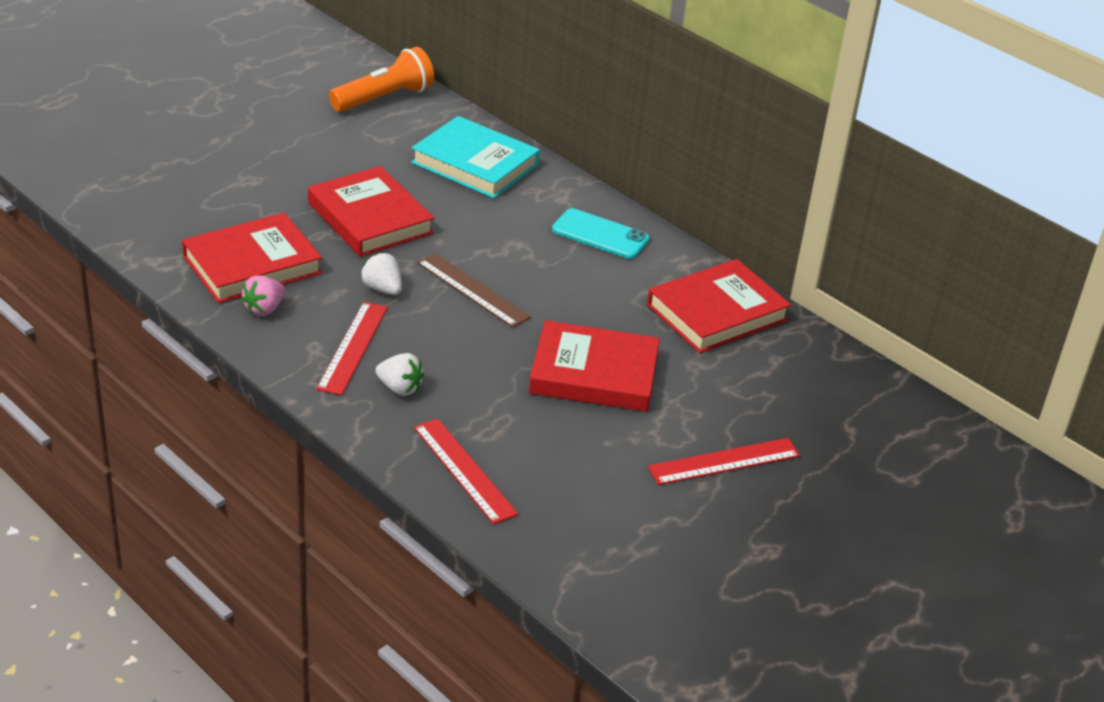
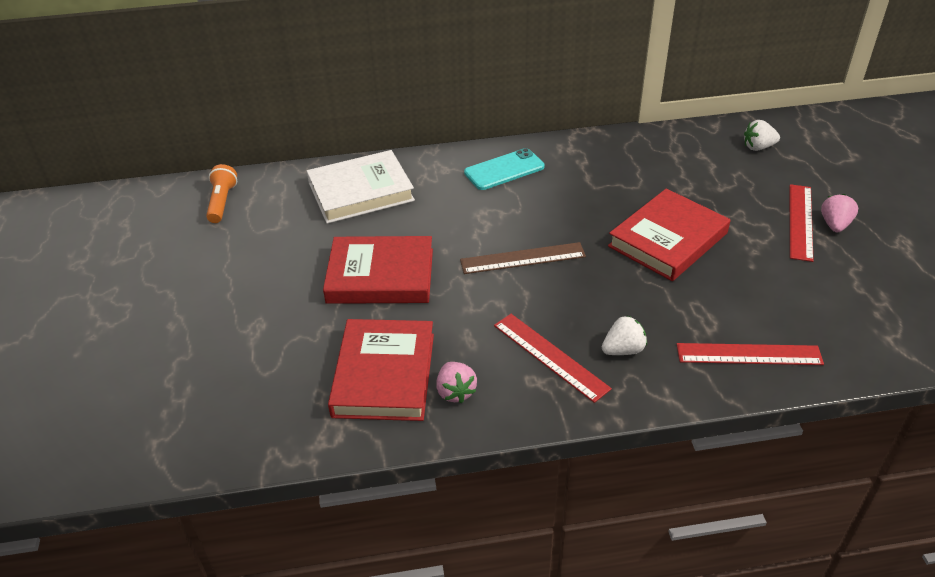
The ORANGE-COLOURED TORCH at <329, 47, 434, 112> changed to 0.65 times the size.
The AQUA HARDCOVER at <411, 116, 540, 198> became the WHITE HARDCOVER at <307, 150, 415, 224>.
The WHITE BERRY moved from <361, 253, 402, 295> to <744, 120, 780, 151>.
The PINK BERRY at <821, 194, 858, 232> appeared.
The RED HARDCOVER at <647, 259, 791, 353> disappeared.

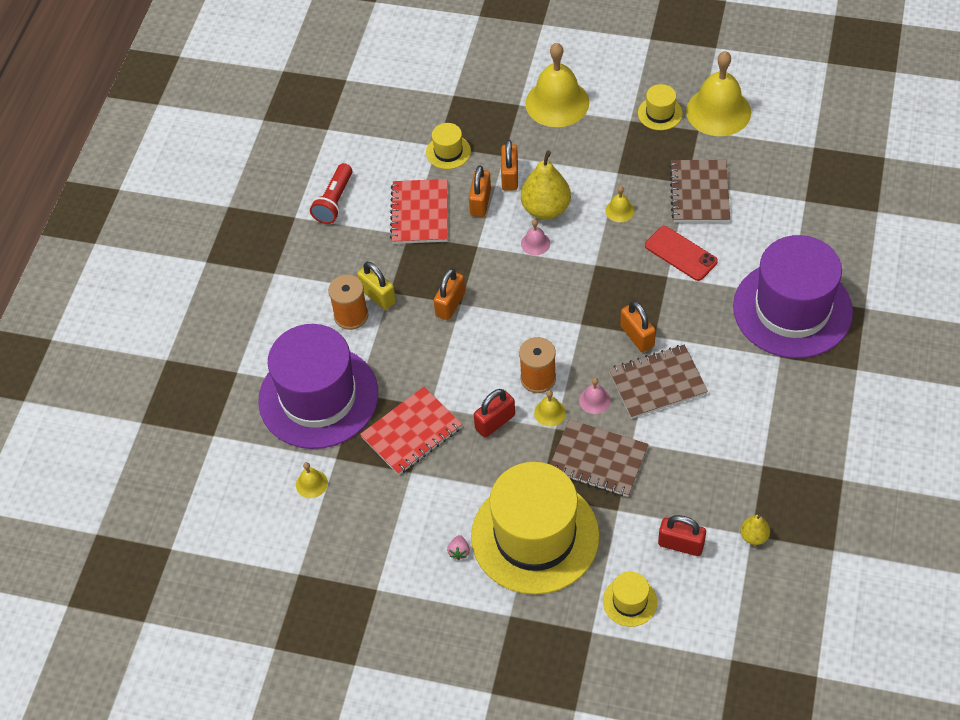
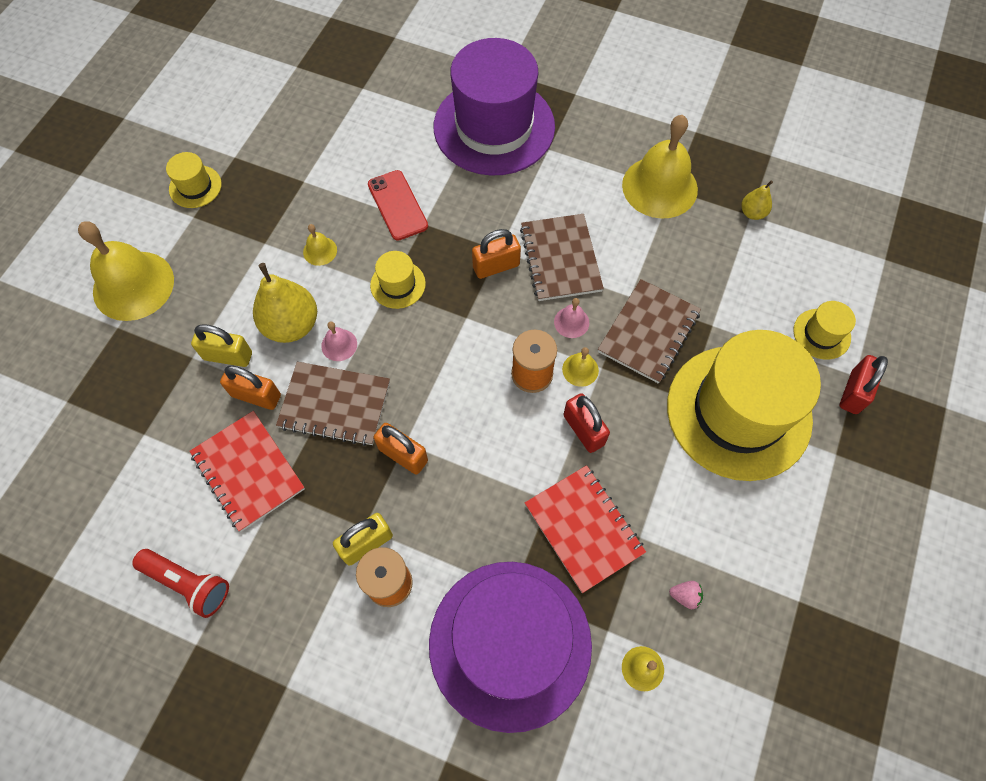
The RED EXERCISE BOOK at <390, 179, 448, 244> turned 45 degrees clockwise.
The ORANGE-COLOURED LOCK at <501, 139, 518, 191> became the BRIGHT YELLOW LOCK at <191, 324, 252, 367>.
The BROWN EXERCISE BOOK moved from <669, 160, 730, 223> to <276, 362, 390, 446>.
The RED SMARTPHONE at <645, 226, 718, 281> turned 75 degrees counterclockwise.
The BRIGHT YELLOW TOP HAT moved from <426, 123, 471, 169> to <370, 251, 426, 309>.
The BRIGHT YELLOW HAND BELL moved from <686, 51, 751, 136> to <622, 115, 698, 219>.
The PINK BERRY moved from <447, 535, 470, 560> to <669, 581, 703, 609>.
The RED LOCK moved from <658, 515, 706, 556> to <840, 355, 888, 414>.

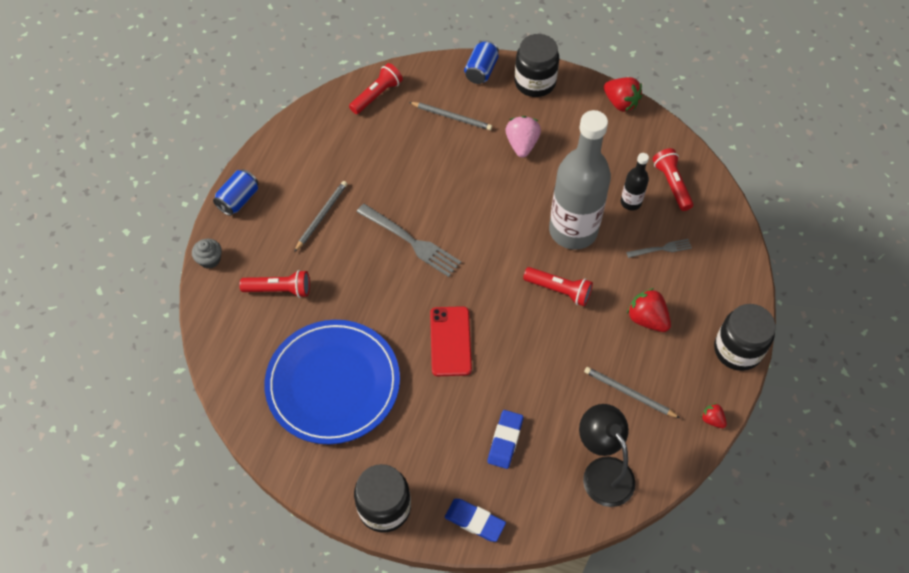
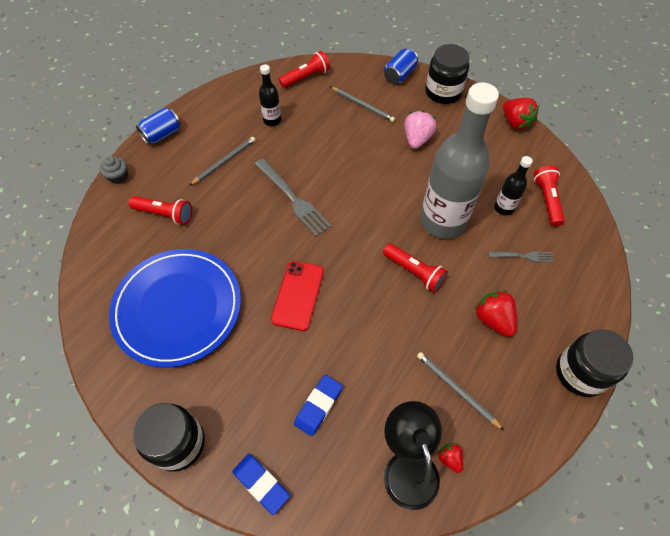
The BLACK BOTTLE at <259, 64, 281, 126> appeared.
The RED BERRY moved from <701, 403, 727, 428> to <437, 443, 463, 473>.

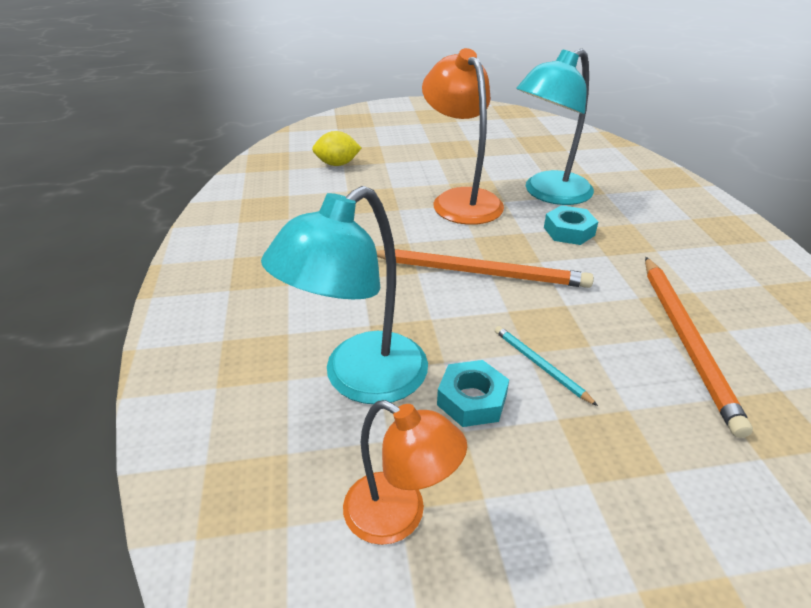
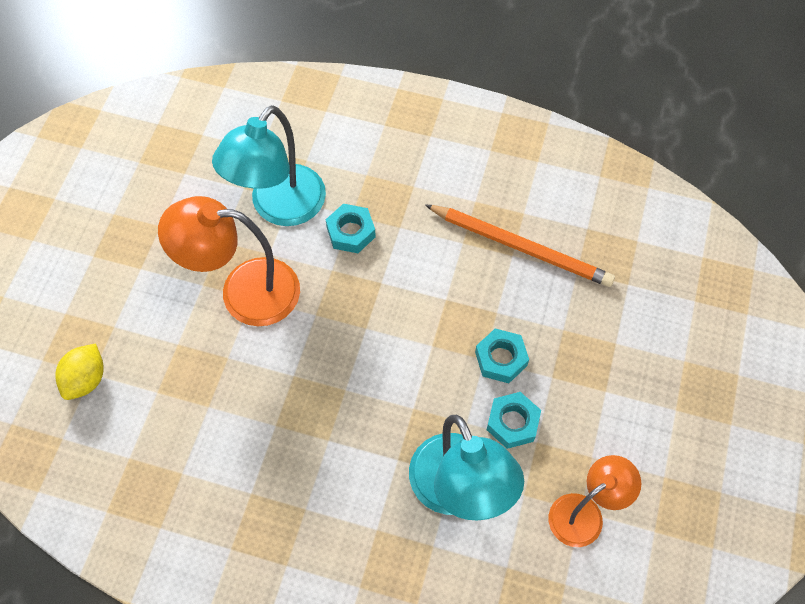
The AQUA DESK LAMP at <516, 49, 594, 205> turned 45 degrees clockwise.
The AQUA LEAD PENCIL at <495, 326, 598, 406> was replaced by the AQUA HEX NUT at <475, 328, 529, 383>.
The ORANGE-COLOURED LEAD PENCIL at <377, 249, 594, 288> disappeared.

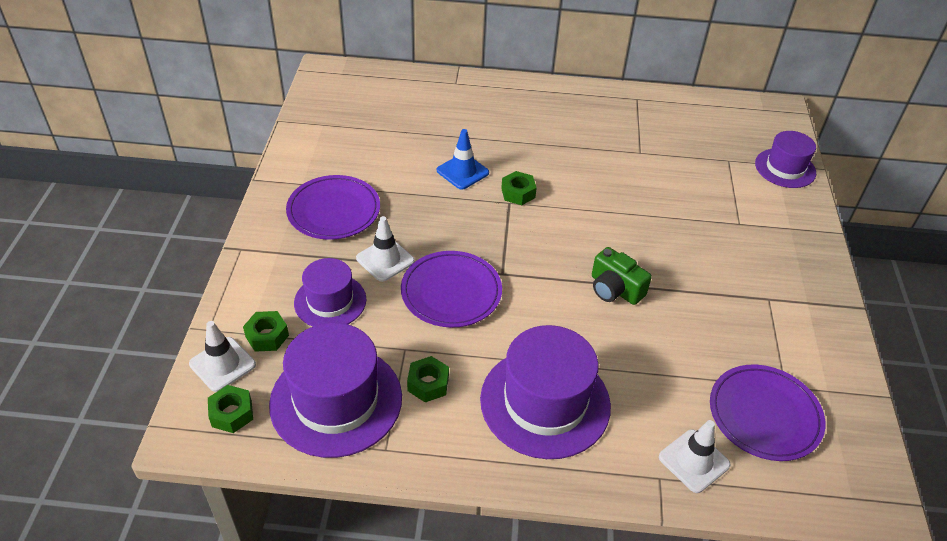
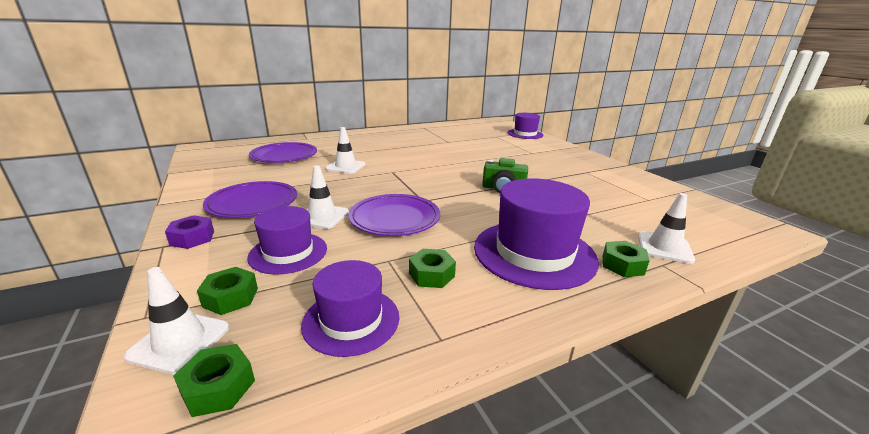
The VIOLET HEX NUT at <165, 215, 214, 249> appeared.
The VIOLET PLATE moved from <710, 365, 826, 461> to <249, 142, 317, 163>.
The VIOLET TOP HAT at <269, 323, 402, 458> changed to 0.60 times the size.
The COBALT ROAD CONE at <437, 129, 489, 190> became the WHITE ROAD CONE at <325, 127, 366, 174>.
The LEAF-GREEN HEX NUT moved from <501, 171, 537, 205> to <602, 241, 650, 277>.

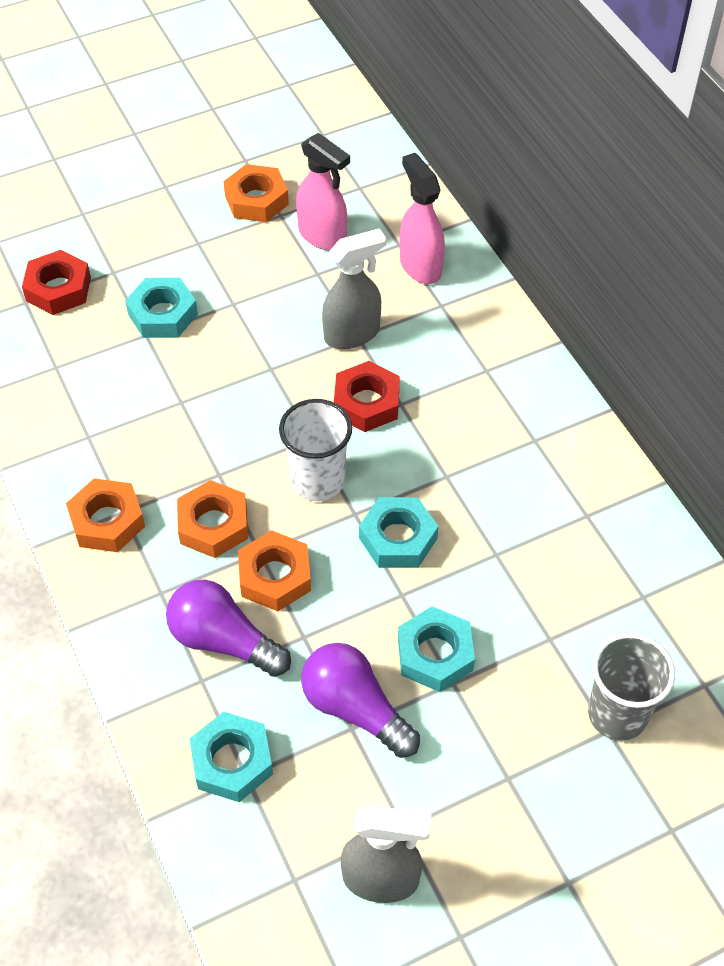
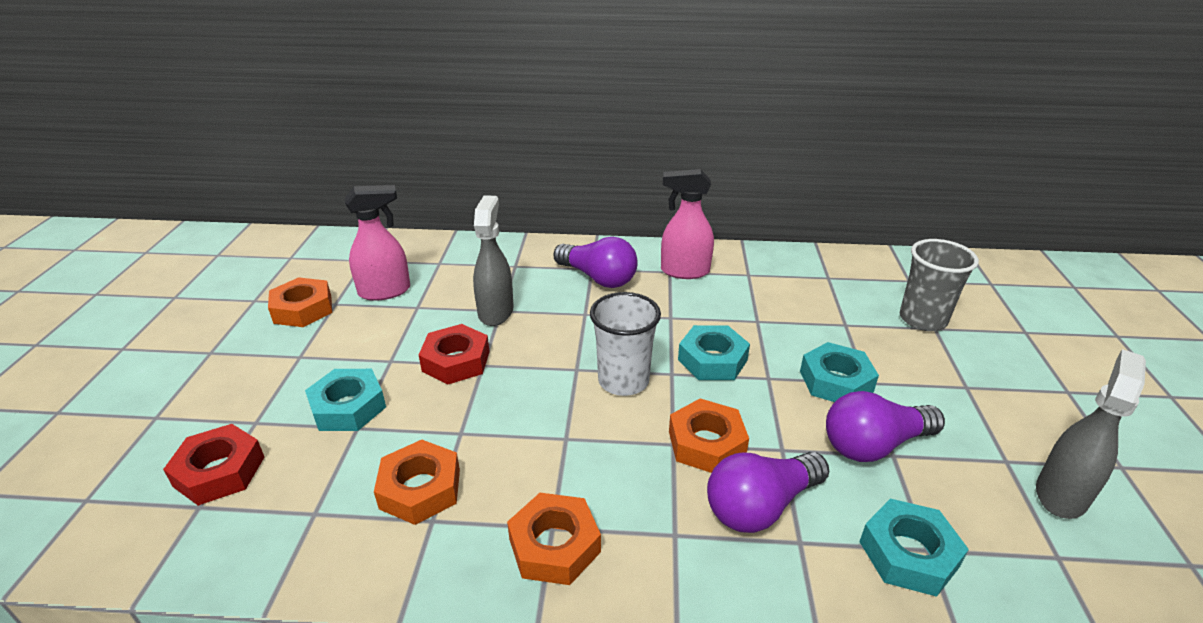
The ORANGE-COLOURED HEX NUT moved from <177, 480, 248, 558> to <374, 440, 460, 525>.
The RED HEX NUT moved from <334, 361, 400, 432> to <419, 324, 490, 384>.
The VIOLET LIGHTBULB at <553, 237, 638, 288> appeared.
The PINK SPRAY CLEANER moved from <400, 153, 445, 284> to <661, 169, 714, 279>.

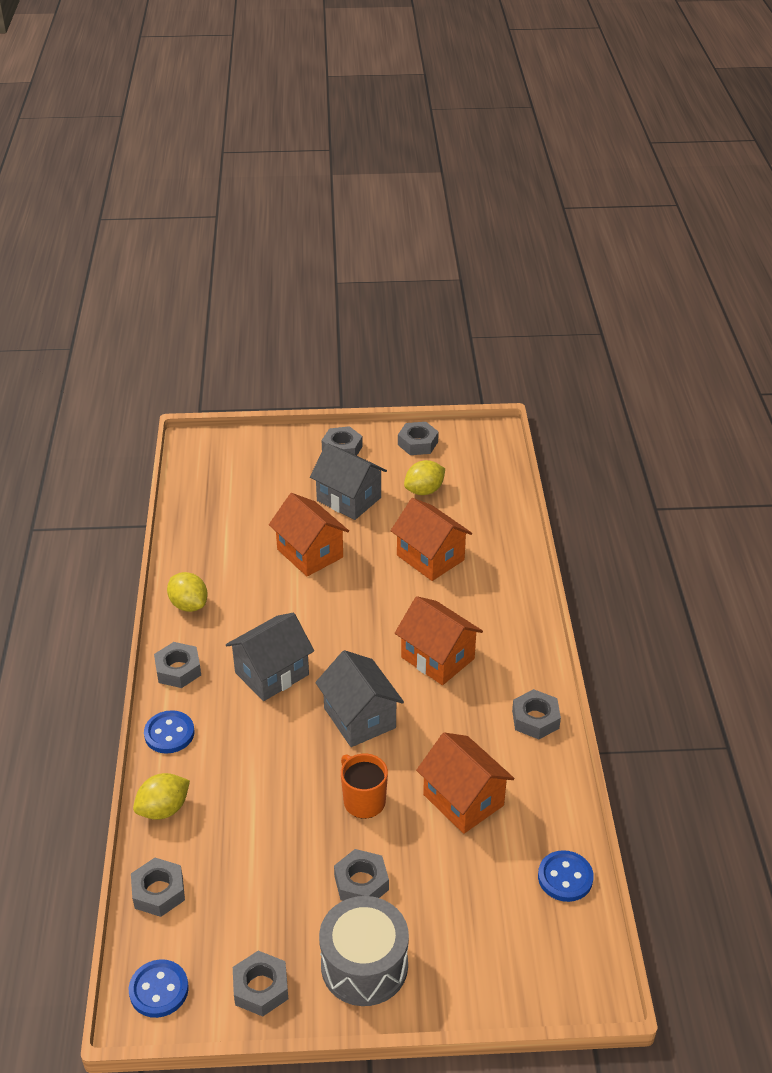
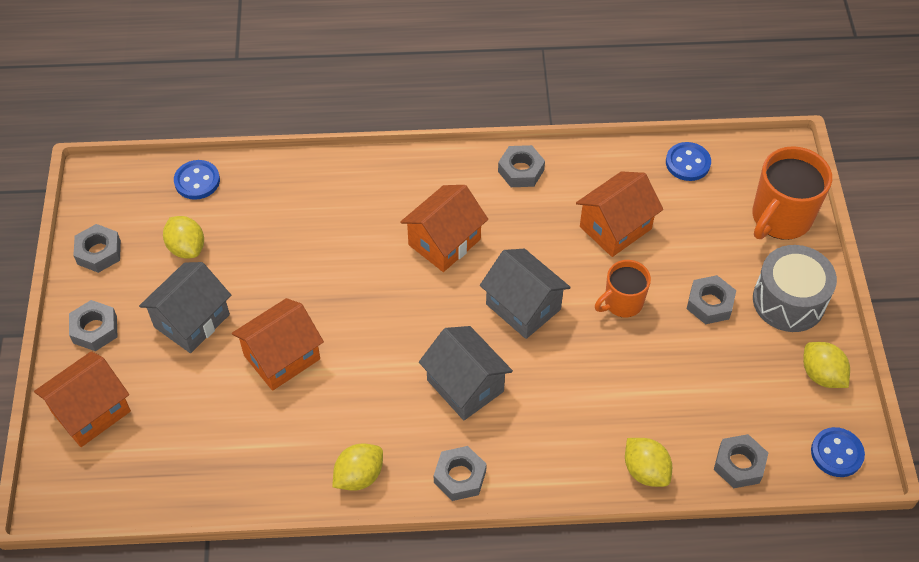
The ORANGE-COLOURED HOUSE moved from <391, 498, 472, 581> to <34, 351, 131, 447>.
The COBALT SEWING BUTTON moved from <144, 710, 194, 754> to <174, 160, 220, 200>.
The GRAY HOUSE at <315, 650, 404, 747> turned 75 degrees clockwise.
The ORANGE-COLOURED MUG at <752, 146, 832, 240> appeared.
The GRAY HEX NUT at <233, 951, 288, 1016> was replaced by the BRIGHT YELLOW CITRUS FRUIT at <803, 342, 850, 388>.

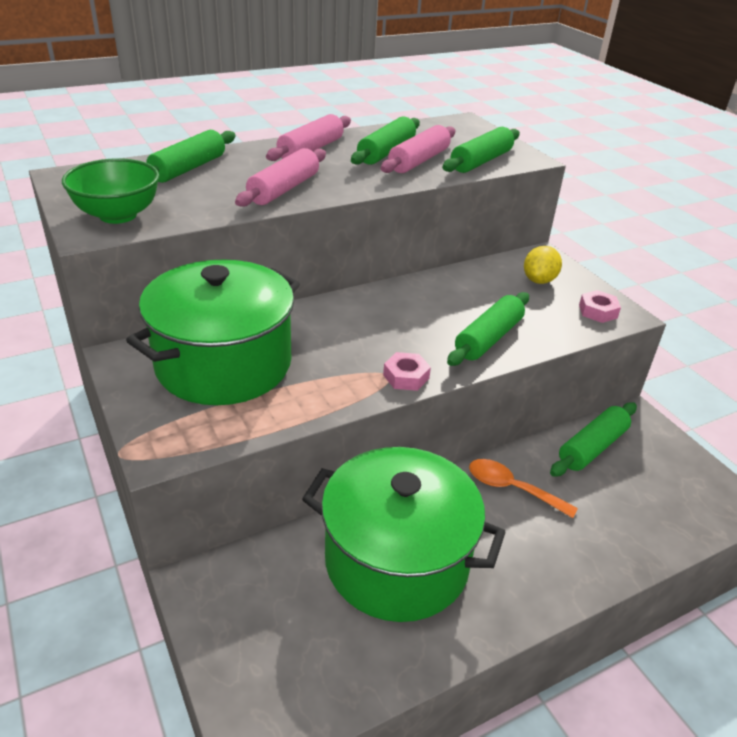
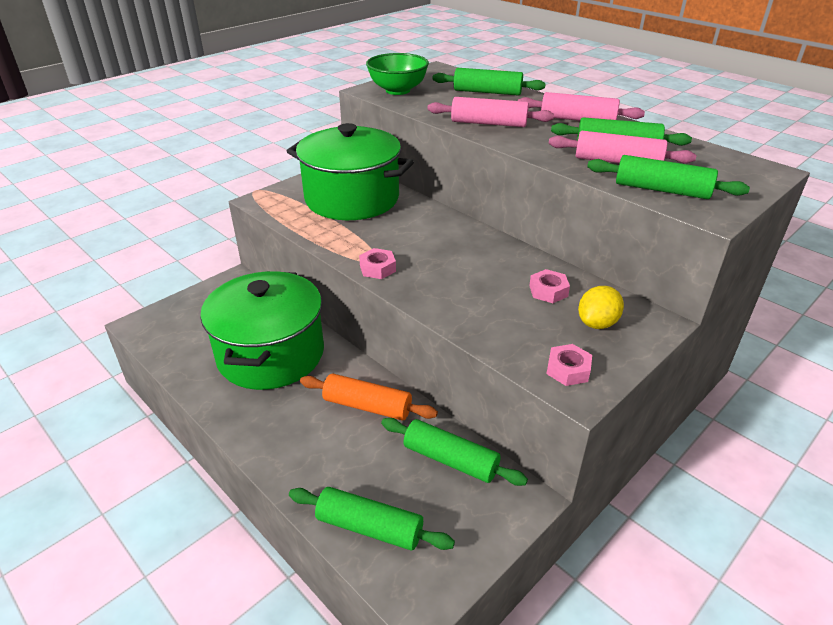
The LEAF-GREEN ROLLING PIN moved from <447, 292, 529, 366> to <289, 487, 455, 550>.
The ORANGE-COLOURED TEASPOON at <469, 459, 578, 518> was replaced by the ORANGE-COLOURED ROLLING PIN at <300, 374, 438, 421>.
The PINK HEX NUT at <529, 269, 570, 303> appeared.
The BRIGHT YELLOW CITRUS FRUIT at <524, 246, 562, 284> turned 60 degrees counterclockwise.

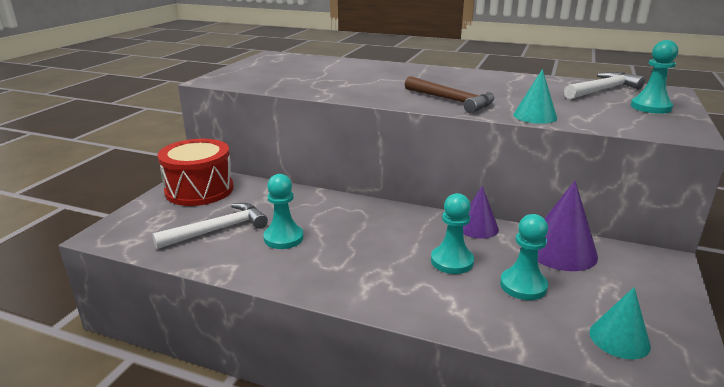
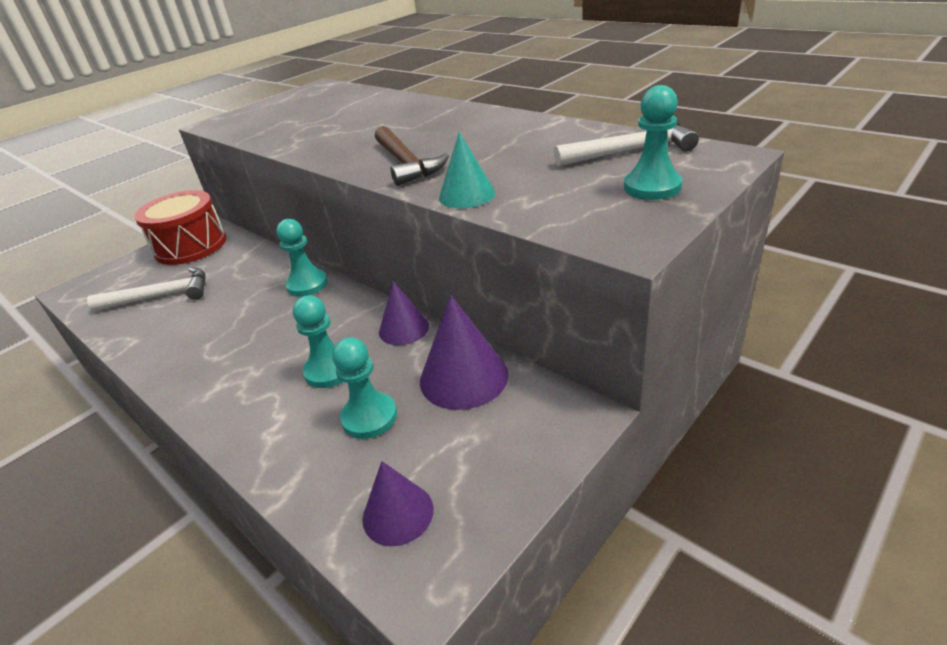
The AQUA PAWN moved from <263, 174, 304, 249> to <276, 219, 328, 297>.
The AQUA SOLID CONE at <589, 287, 651, 359> became the VIOLET SOLID CONE at <363, 461, 434, 546>.

